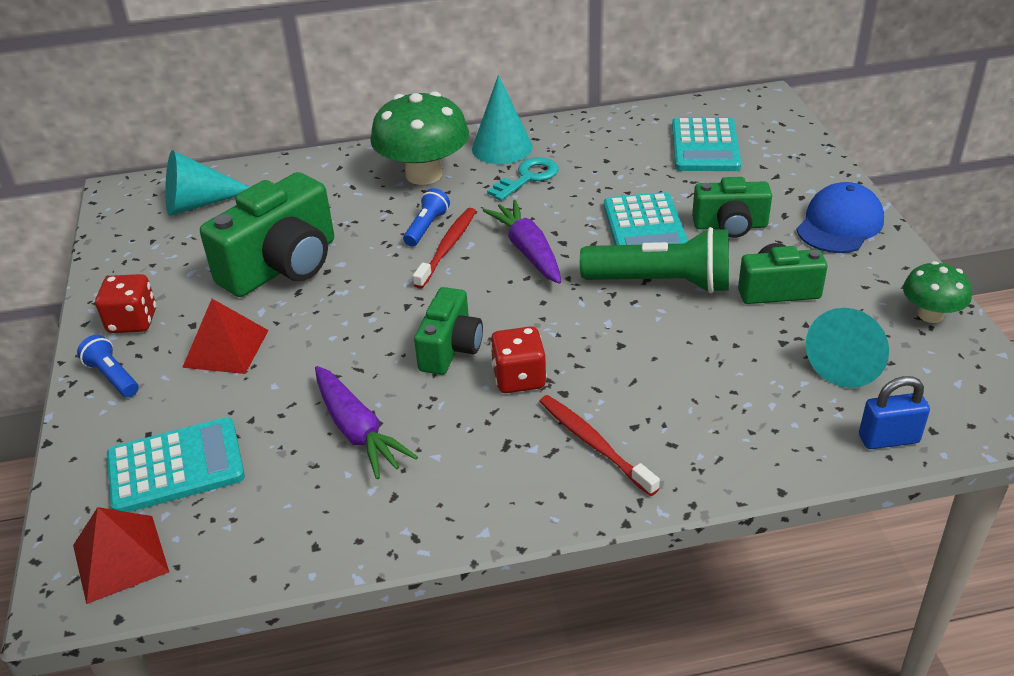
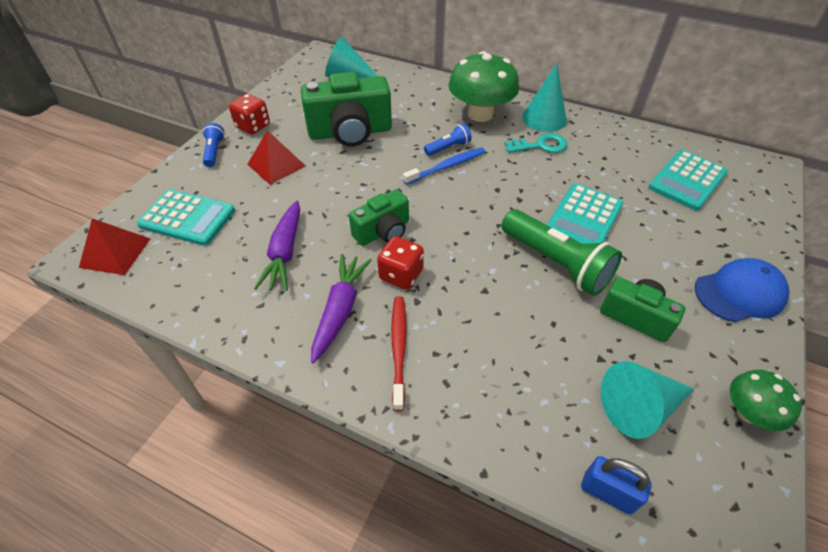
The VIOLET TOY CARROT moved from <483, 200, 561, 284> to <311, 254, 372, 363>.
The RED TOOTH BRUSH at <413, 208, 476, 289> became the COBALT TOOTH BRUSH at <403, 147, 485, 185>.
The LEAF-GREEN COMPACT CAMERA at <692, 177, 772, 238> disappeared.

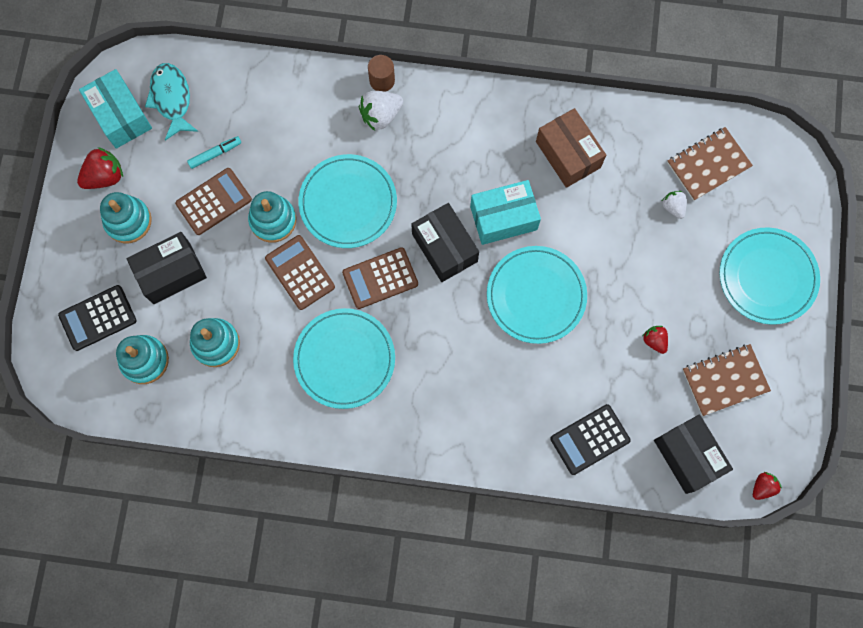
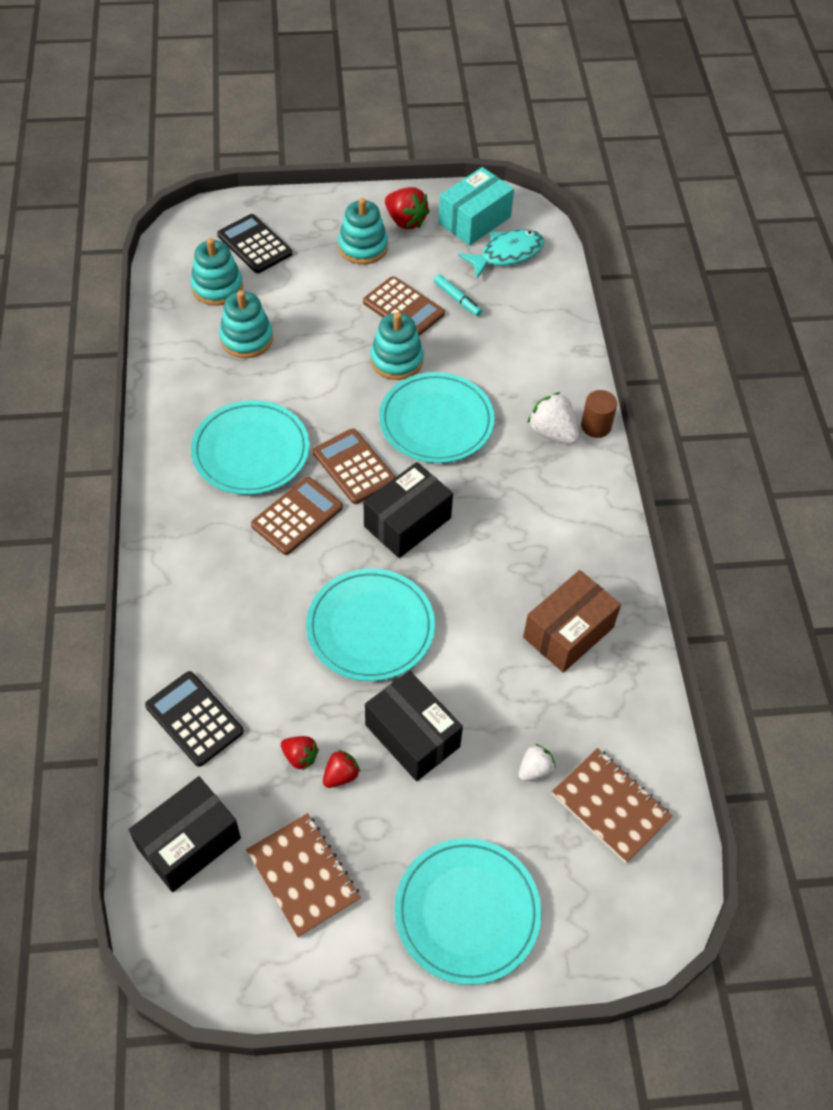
The BROWN CALCULATOR moved from <265, 235, 335, 310> to <251, 477, 343, 555>.
The RED BERRY moved from <753, 472, 782, 500> to <281, 736, 319, 770>.
The BLACK BOX moved from <126, 232, 207, 304> to <365, 670, 463, 781>.
The AQUA BOX at <470, 180, 541, 245> disappeared.

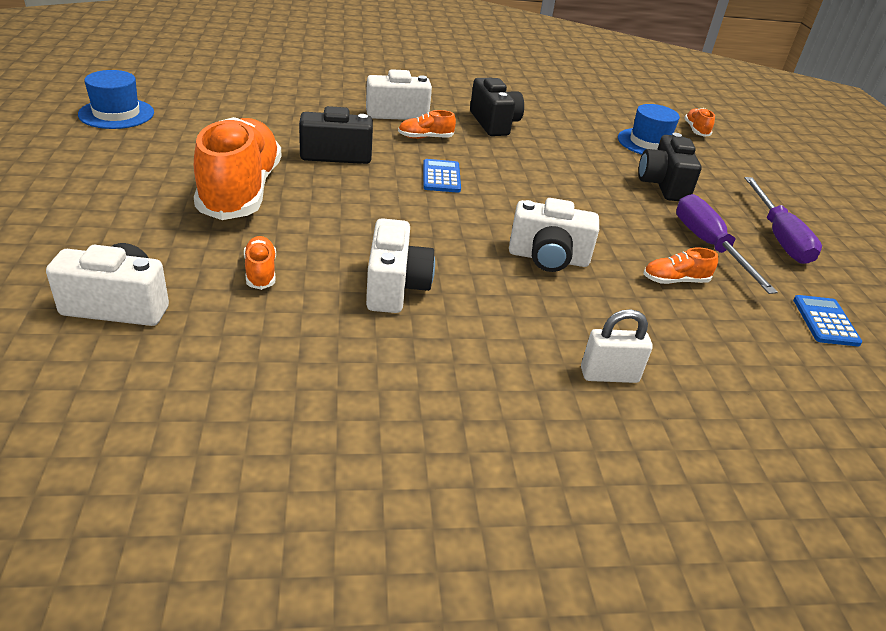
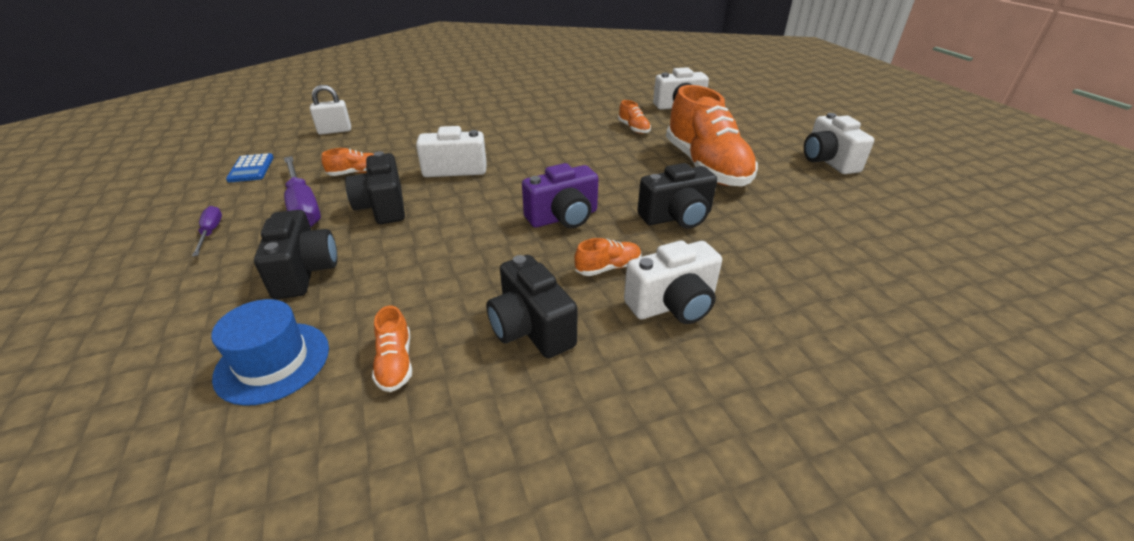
The VIOLET FLAT SCREWDRIVER at <745, 177, 822, 264> changed to 0.53 times the size.
The WHITE LOCK moved from <581, 309, 653, 383> to <310, 85, 351, 135>.
The BLACK COMPACT CAMERA at <345, 151, 405, 224> appeared.
The ORANGE-COLOURED SNEAKER moved from <684, 108, 715, 137> to <372, 306, 412, 392>.
The COBALT CALCULATOR at <423, 159, 461, 193> was replaced by the VIOLET COMPACT CAMERA at <522, 163, 598, 228>.
The WHITE COMPACT CAMERA moved from <366, 218, 435, 313> to <804, 113, 874, 174>.
The COBALT TOP HAT at <78, 70, 154, 129> disappeared.

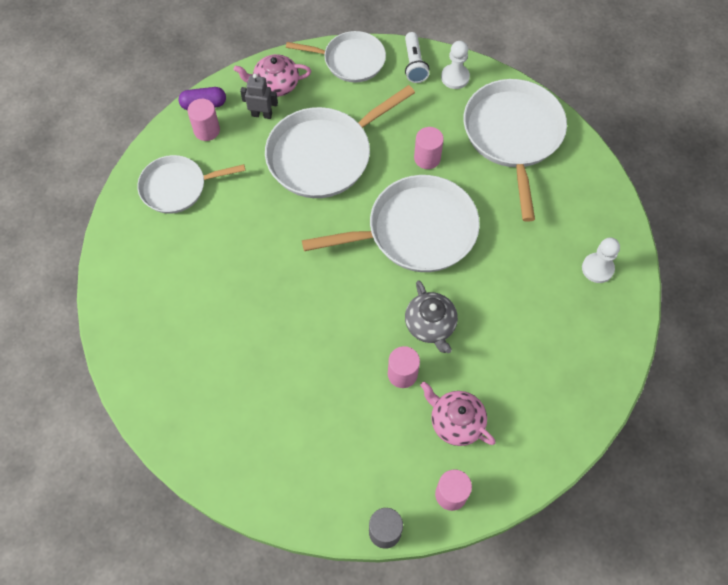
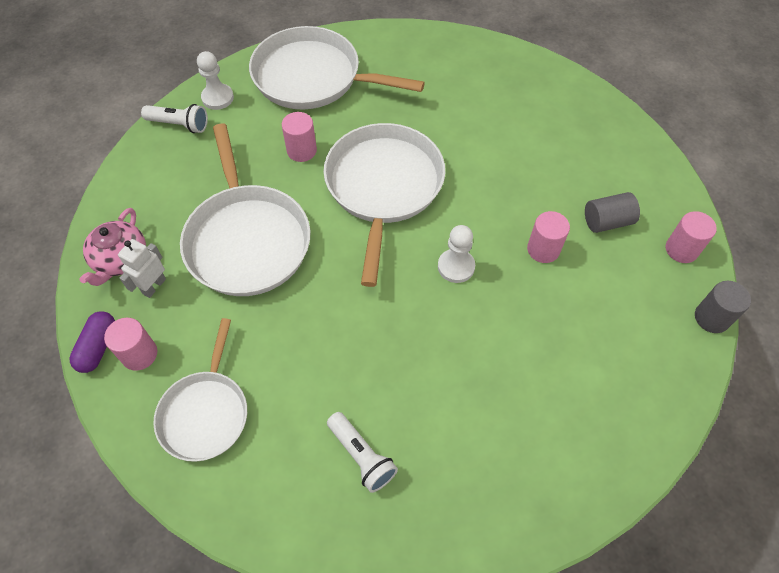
The GRAY ROBOT FIGURE at <240, 74, 278, 119> became the WHITE ROBOT FIGURE at <118, 239, 166, 298>.
The WHITE TORCH at <327, 412, 398, 493> appeared.
The WHITE PAWN moved from <582, 238, 620, 283> to <438, 225, 475, 283>.
The PINK CHINA TEAPOT at <420, 381, 495, 446> was replaced by the GRAY SOLID CYLINDER at <585, 192, 640, 233>.
The WHITE SKILLET at <286, 31, 386, 82> disappeared.
The GRAY CHINA TEAPOT at <405, 281, 458, 353> disappeared.

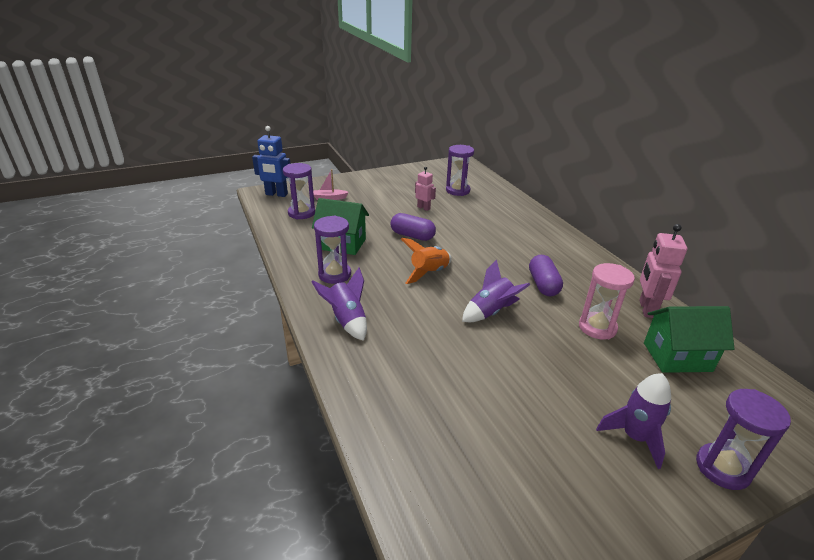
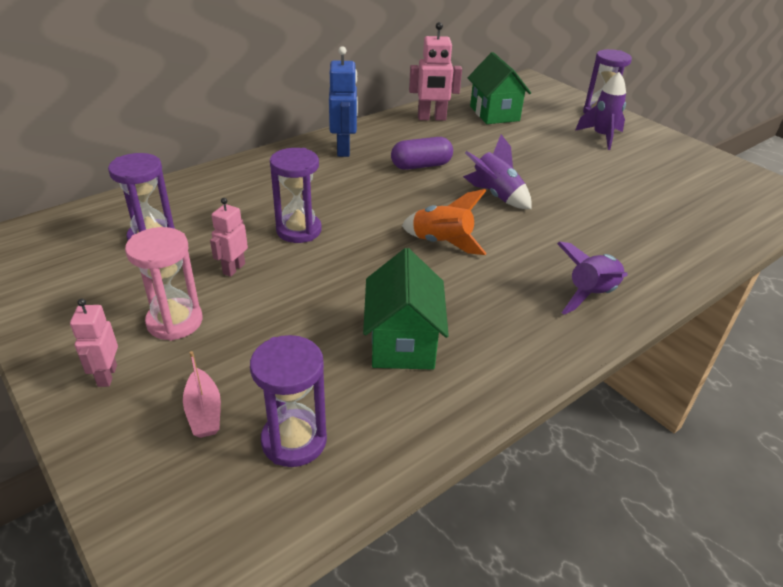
The PINK ROBOT FIGURE at <70, 299, 118, 387> appeared.
The PINK SAND TIMER moved from <579, 263, 635, 340> to <125, 227, 203, 341>.
The VIOLET SAND TIMER moved from <314, 216, 351, 284> to <270, 148, 322, 243>.
The COBALT ROBOT FIGURE moved from <252, 126, 291, 197> to <329, 46, 358, 157>.
The VIOLET CAPSULE at <391, 213, 436, 241> disappeared.

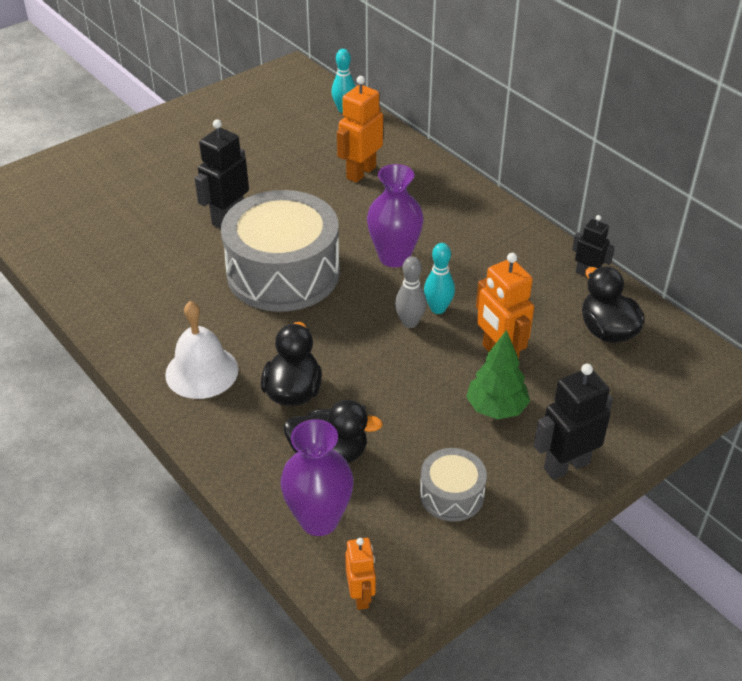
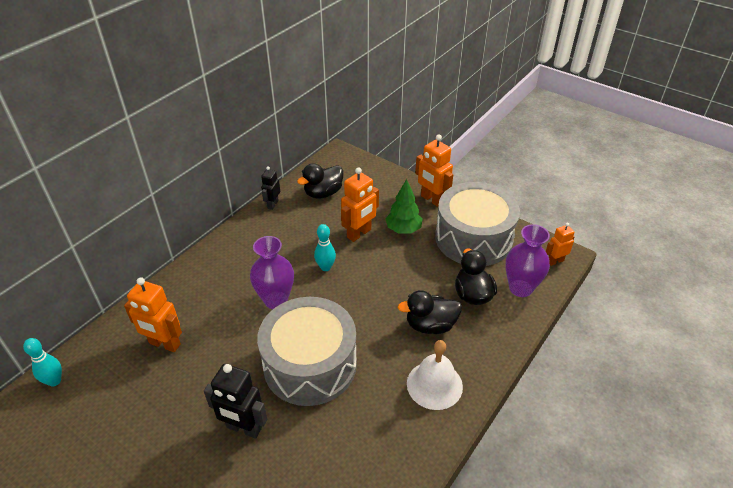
The BLACK ROBOT FIGURE at <534, 364, 613, 480> became the ORANGE-COLOURED ROBOT FIGURE at <415, 134, 453, 207>.
The GRAY SNARE DRUM at <420, 448, 487, 522> changed to 2.15 times the size.
The GRAY BOWLING PIN at <395, 256, 427, 328> disappeared.

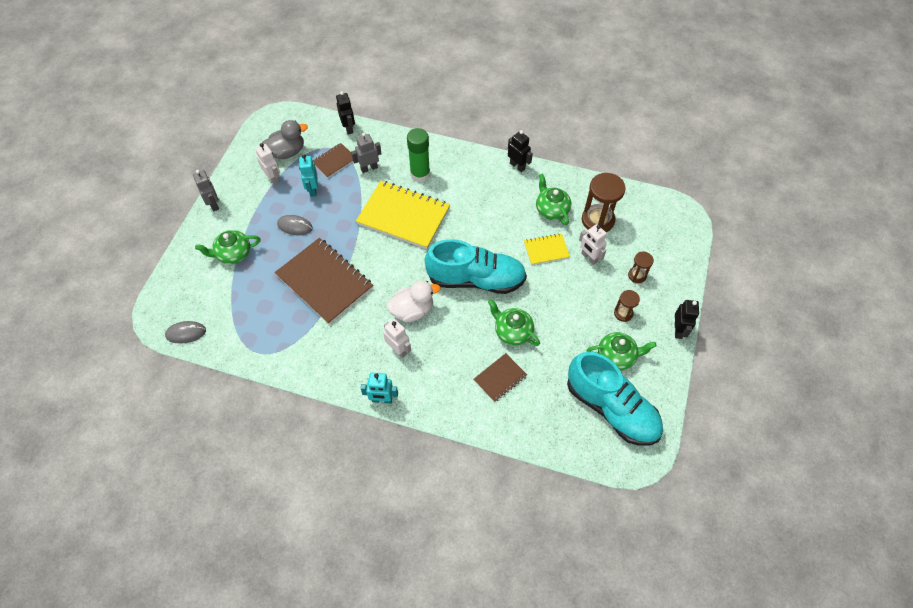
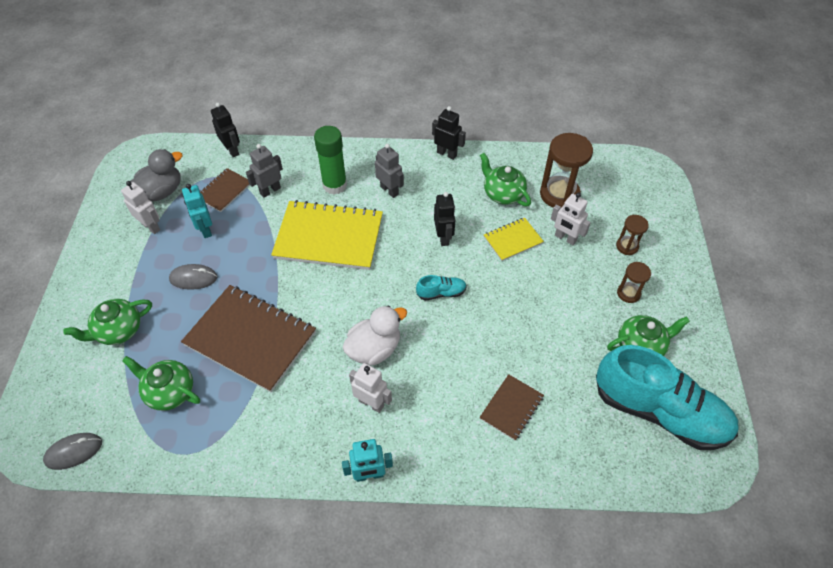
The LEAF-GREEN CHINA TEAPOT moved from <488, 299, 540, 346> to <122, 356, 200, 411>.
The GRAY ROBOT FIGURE moved from <193, 170, 219, 212> to <375, 144, 404, 198>.
The AQUA SNEAKER at <425, 239, 527, 294> changed to 0.40 times the size.
The BLACK ROBOT FIGURE moved from <675, 300, 699, 339> to <434, 192, 455, 246>.

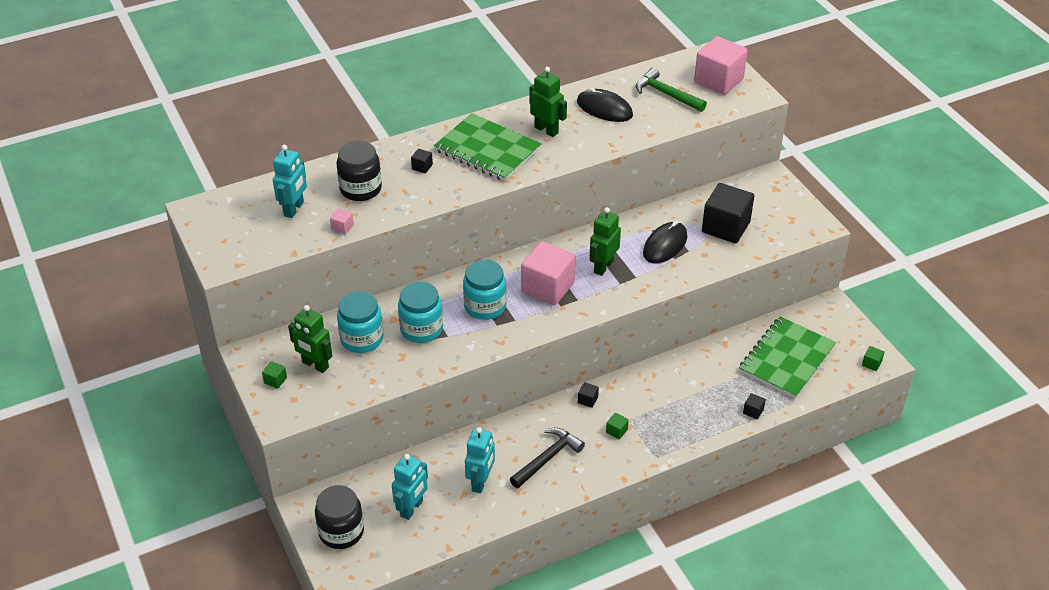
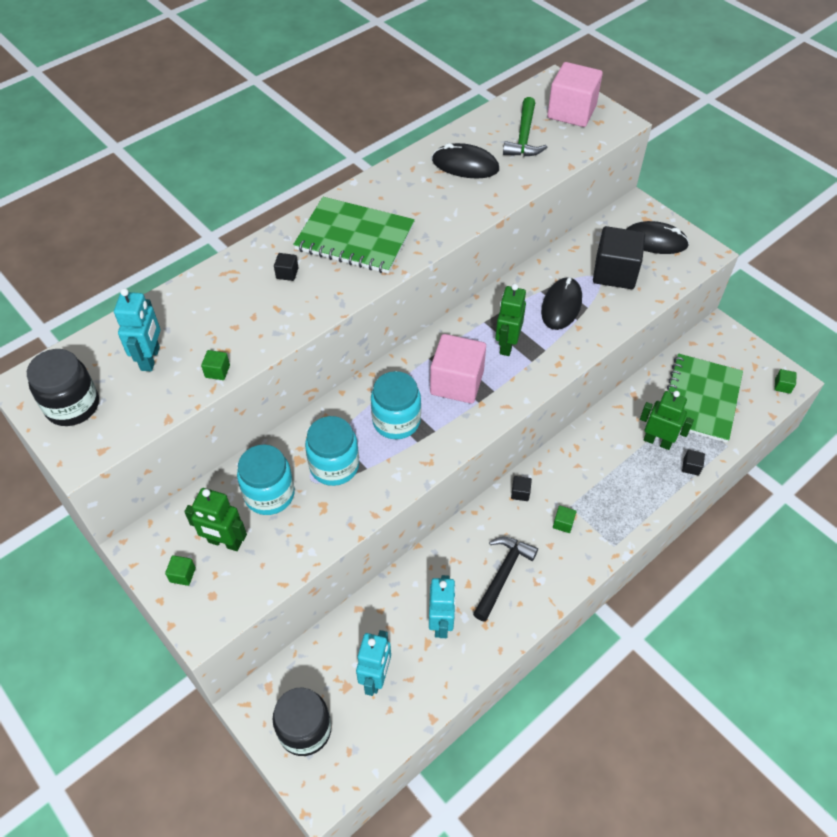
The BLACK PRESERVE JAR moved from <337, 141, 382, 201> to <27, 349, 99, 426>.
The PINK SOLID CUBE at <330, 208, 354, 234> became the LEAF-GREEN SOLID CUBE at <201, 350, 230, 380>.
The LEAF-GREEN CLAW HAMMER at <636, 67, 707, 112> turned 105 degrees counterclockwise.
The BLACK PC MOUSE at <626, 221, 689, 254> appeared.
The LEAF-GREEN ROBOT FIGURE moved from <529, 67, 567, 137> to <640, 391, 694, 450>.

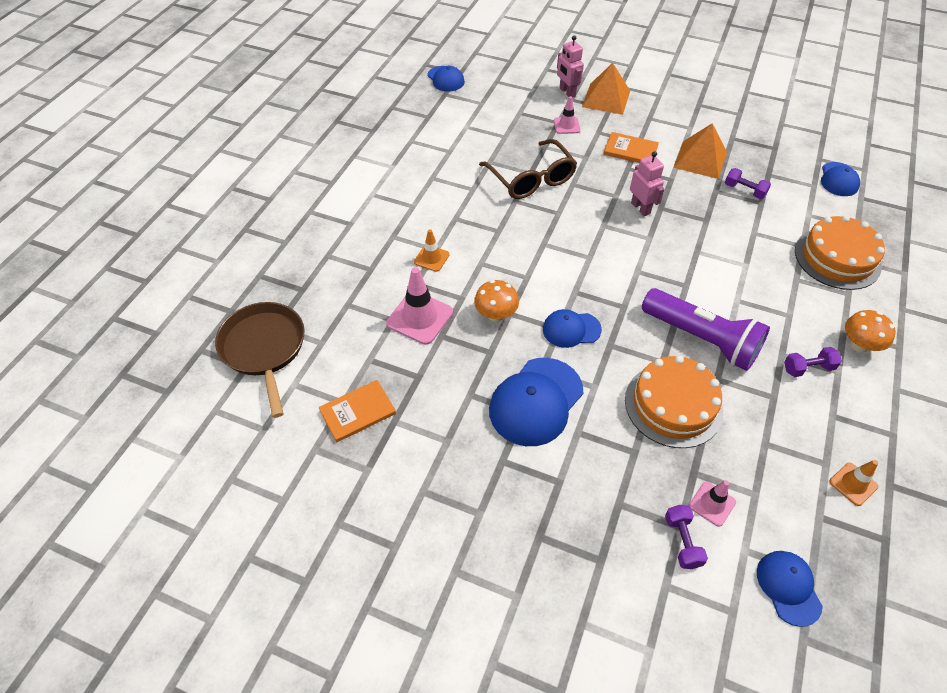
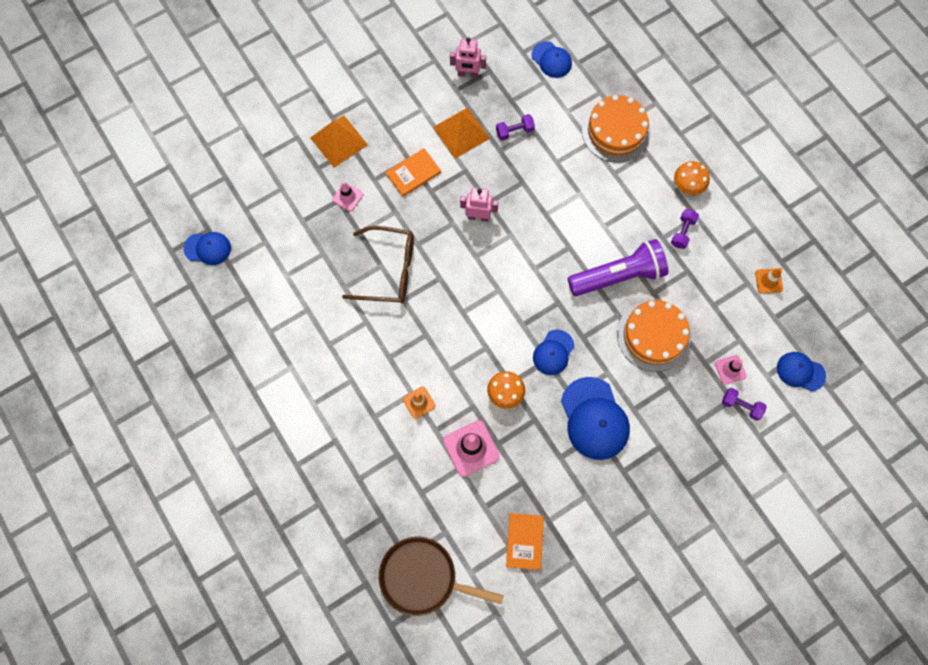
The PINK ROBOT FIGURE moved from <557, 35, 584, 97> to <450, 37, 486, 78>.

